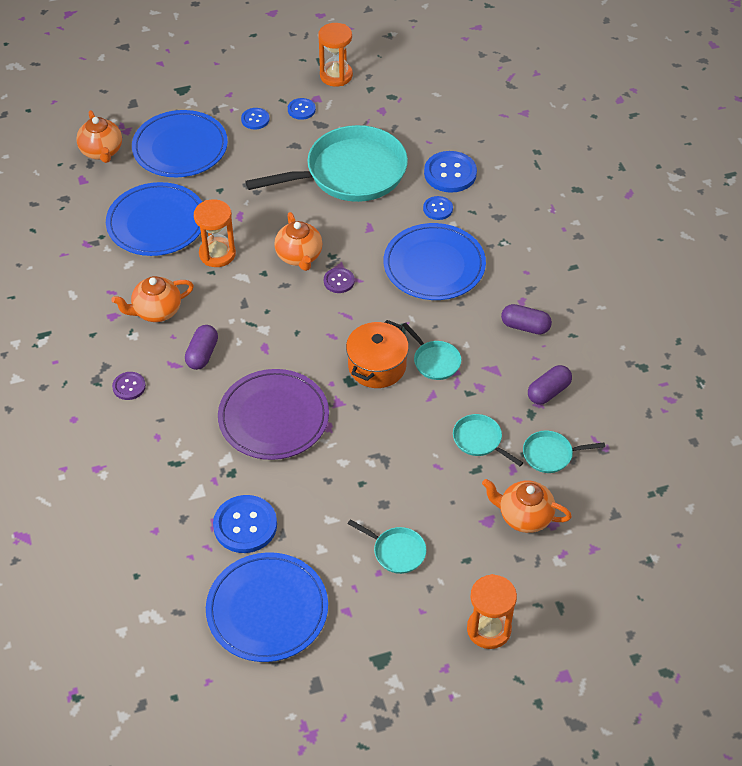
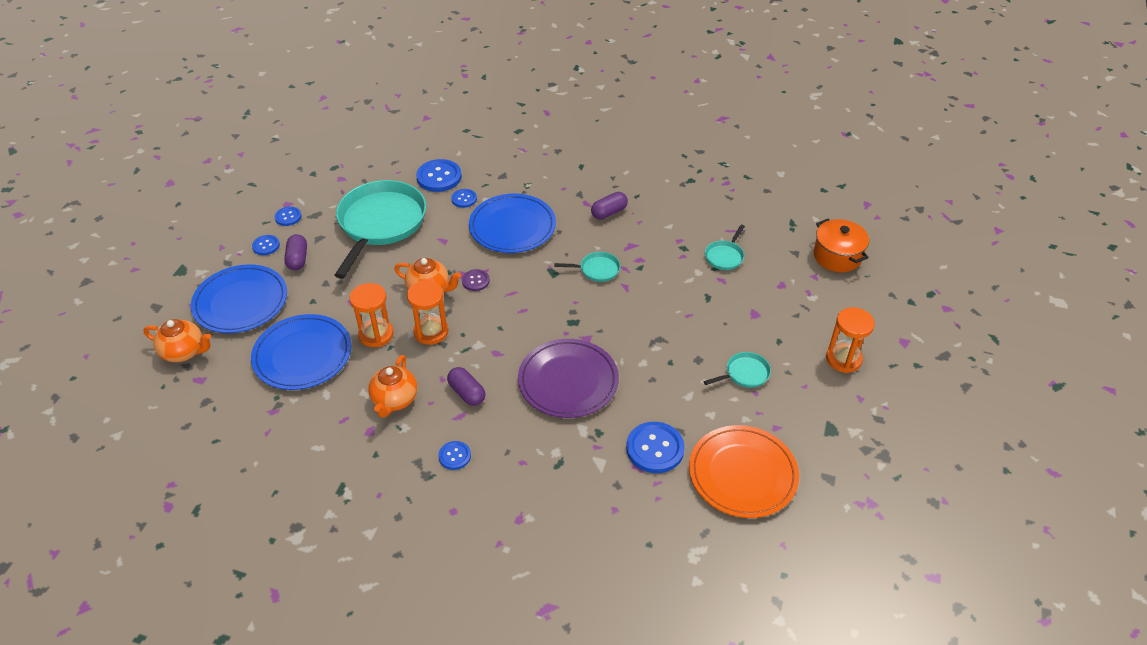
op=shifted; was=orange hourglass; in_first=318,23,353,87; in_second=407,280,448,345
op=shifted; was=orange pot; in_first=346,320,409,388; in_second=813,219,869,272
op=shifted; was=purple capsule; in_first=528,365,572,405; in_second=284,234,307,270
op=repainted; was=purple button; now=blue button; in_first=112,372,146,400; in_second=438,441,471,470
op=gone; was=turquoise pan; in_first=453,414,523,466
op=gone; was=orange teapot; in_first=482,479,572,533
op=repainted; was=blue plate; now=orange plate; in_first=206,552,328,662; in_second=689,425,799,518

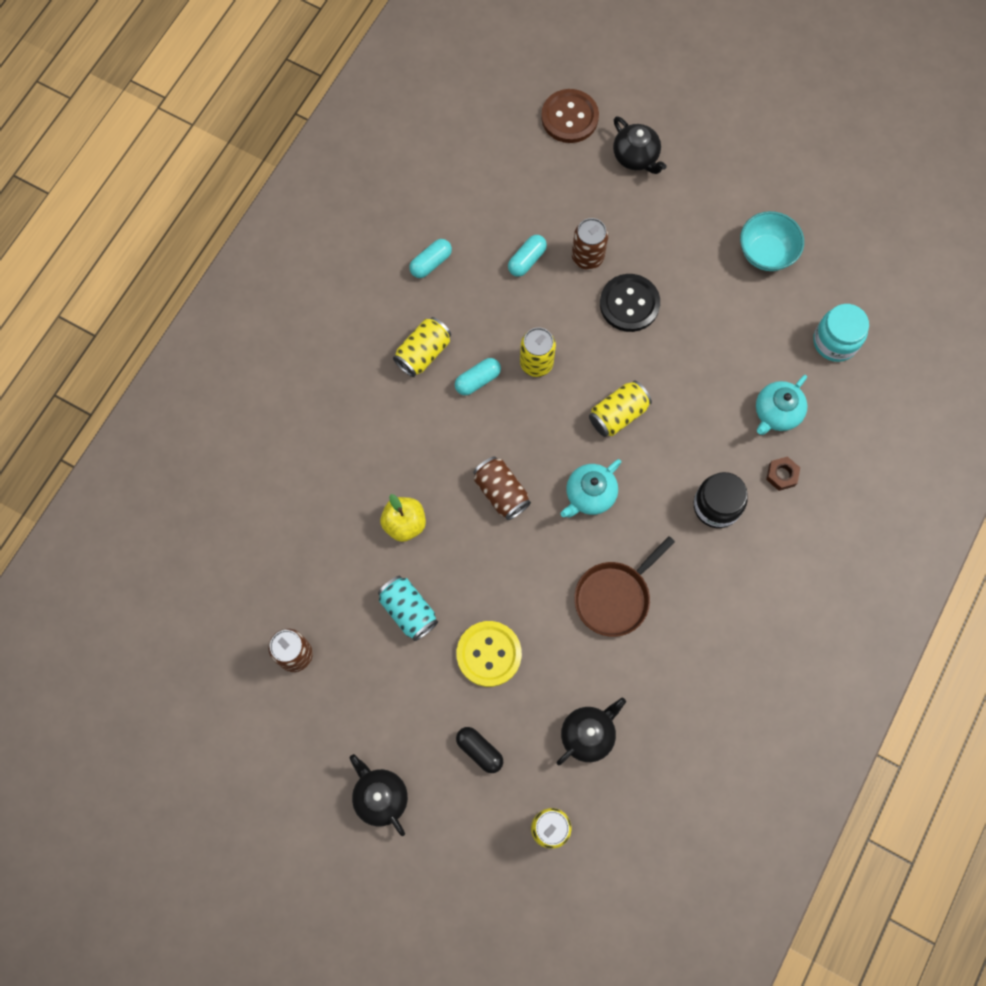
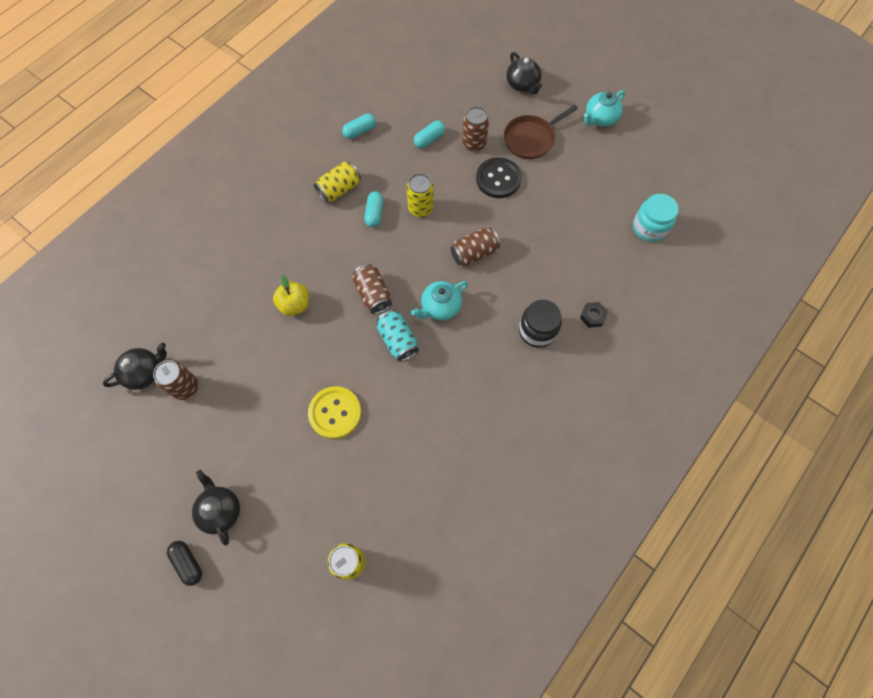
op=gone; was=brown button; in_first=541,89,599,143
op=gone; was=turquoise bowl; in_first=740,211,804,271
op=rotated; was=turquoise capsule; in_first=455,358,501,395; in_second=364,191,384,227; clockwise=-60
op=shifted; was=turquoise teapot; in_first=756,375,808,435; in_second=584,90,625,126
op=repainted; was=yellow can; now=brown can; in_first=589,381,652,437; in_second=451,227,500,266
op=repainted; was=brown nut; now=black nut; in_first=766,456,800,491; in_second=580,302,608,328
op=shifted; was=brown pan; in_first=574,536,675,637; in_second=504,105,578,159
op=shifted; was=turquoise can; in_first=378,576,438,641; in_second=376,310,419,362
op=shifted; was=black teapot; in_first=556,697,626,766; in_second=103,343,167,390
op=shifted; was=black capsule; in_first=456,727,503,773; in_second=167,541,202,586

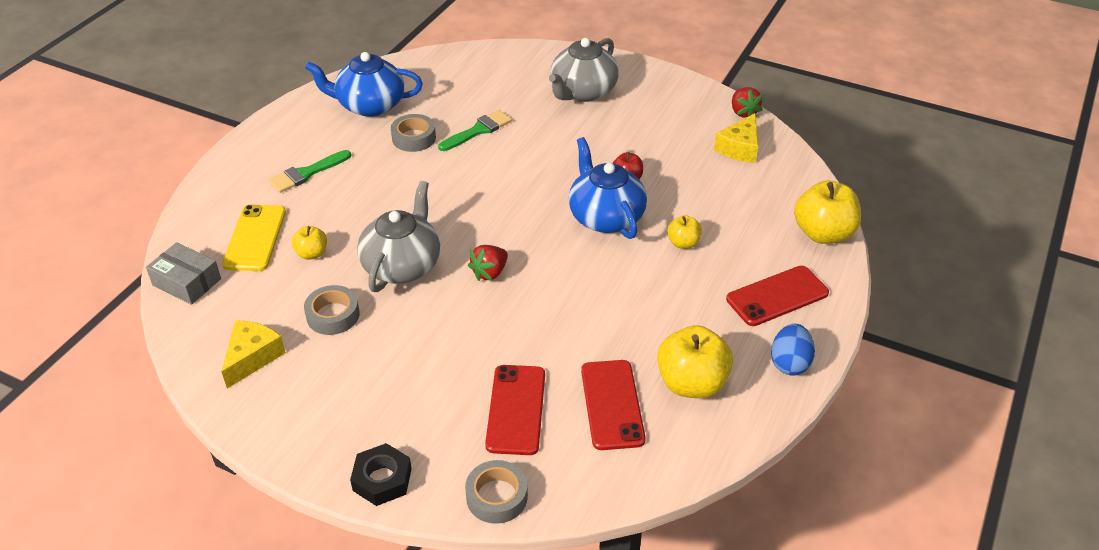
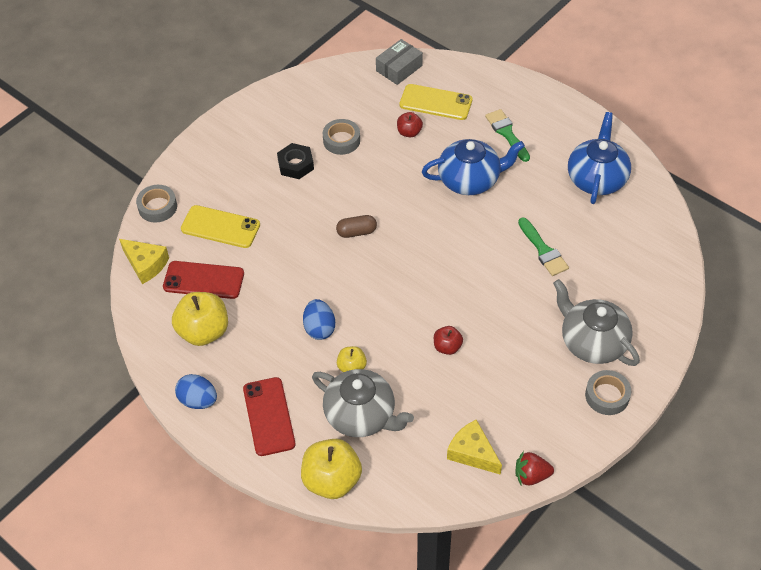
op=shifted; was=grey tape; in_first=391,114,436,152; in_second=585,370,631,415
op=shifted; was=blue teapot; in_first=569,137,647,239; in_second=422,139,525,195
op=shifted; was=grey teapot; in_first=357,181,440,292; in_second=312,369,414,437
op=repainted; was=yellow apple; now=red apple; in_first=292,226,327,260; in_second=397,112,423,137
op=swapped; was=red strawberry; now=brown capsule; in_first=468,245,508,281; in_second=336,215,377,238
op=shifted; was=yellow cheese; in_first=221,320,286,388; in_second=119,239,169,284
op=repainted; was=red phone; now=yellow phone; in_first=485,365,545,455; in_second=181,205,260,248
op=shifted; was=black nut; in_first=350,443,412,506; in_second=277,143,314,179
op=new; now=blue egg; in_second=303,299,335,340

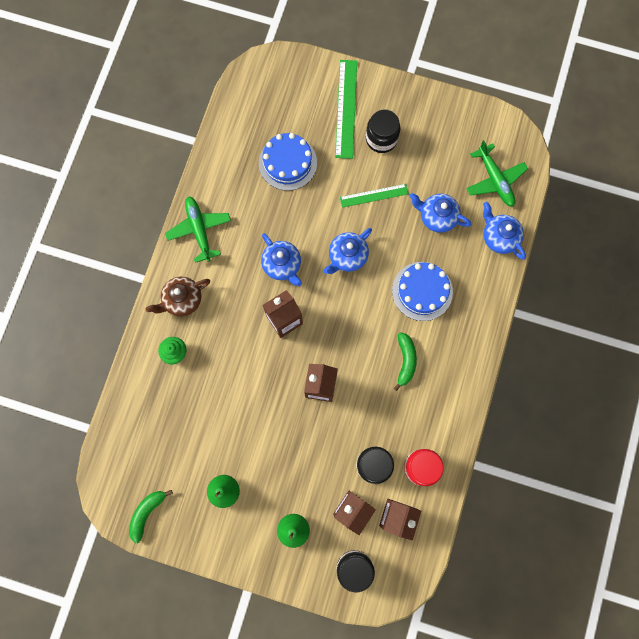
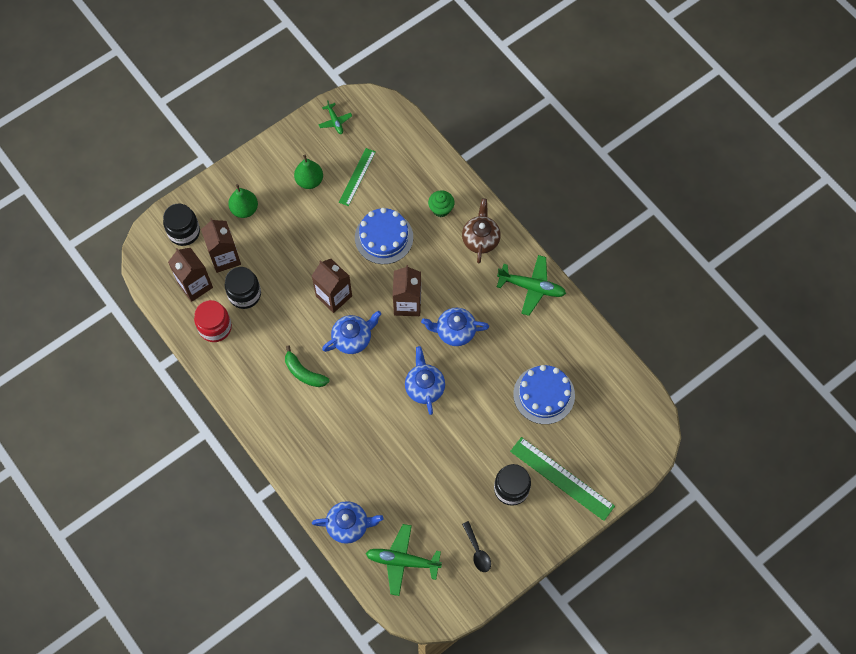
op=shifted; was=green ruler; in_first=340,184,408,208; in_second=339,148,376,206
op=shifted; was=blue teapot; in_first=410,193,471,233; in_second=322,311,381,354
op=shifted; was=blue cake; in_first=392,262,453,321; in_second=355,208,413,264
op=swapped; was=green banana; now=green plane; in_first=129,490,173,543; in_second=318,100,352,134
op=new; now=black spoon; in_second=462,521,491,572

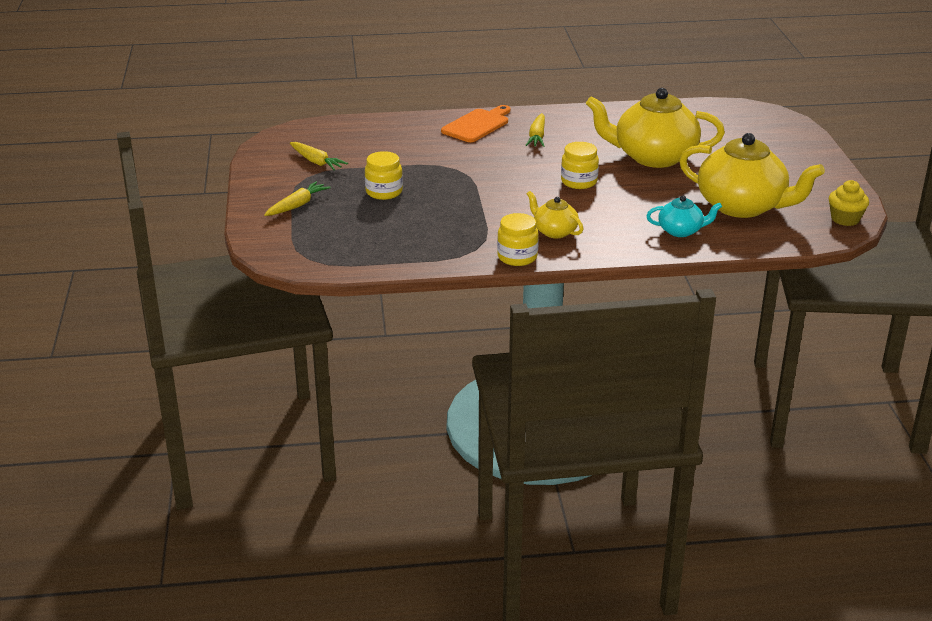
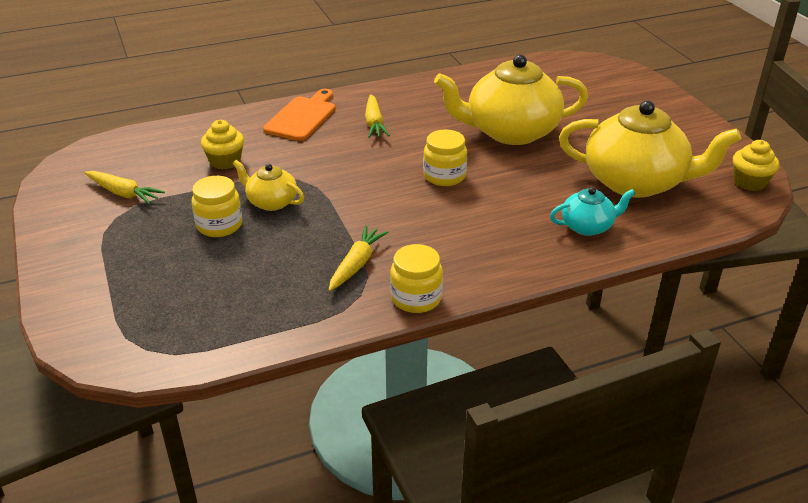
op=shifted; was=yellow carrot; in_first=264,181,331,216; in_second=329,226,388,291
op=shifted; was=yellow teapot; in_first=527,191,583,238; in_second=233,160,304,211
op=new; now=yellow cupcake; in_second=201,120,244,170

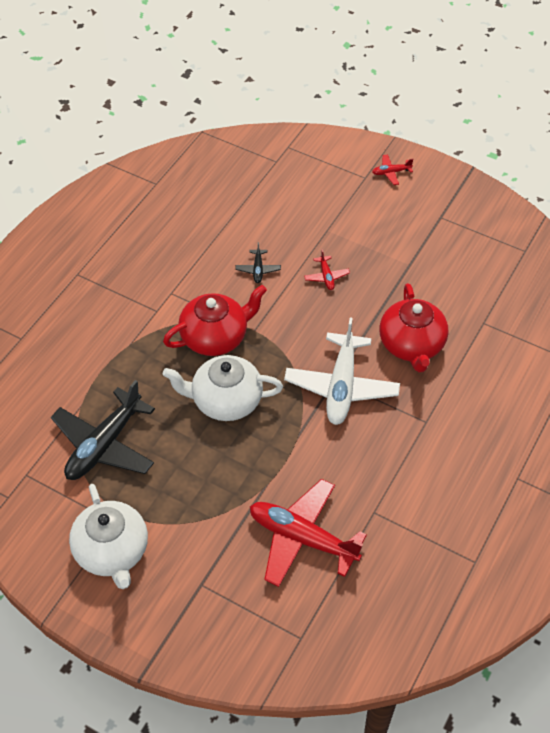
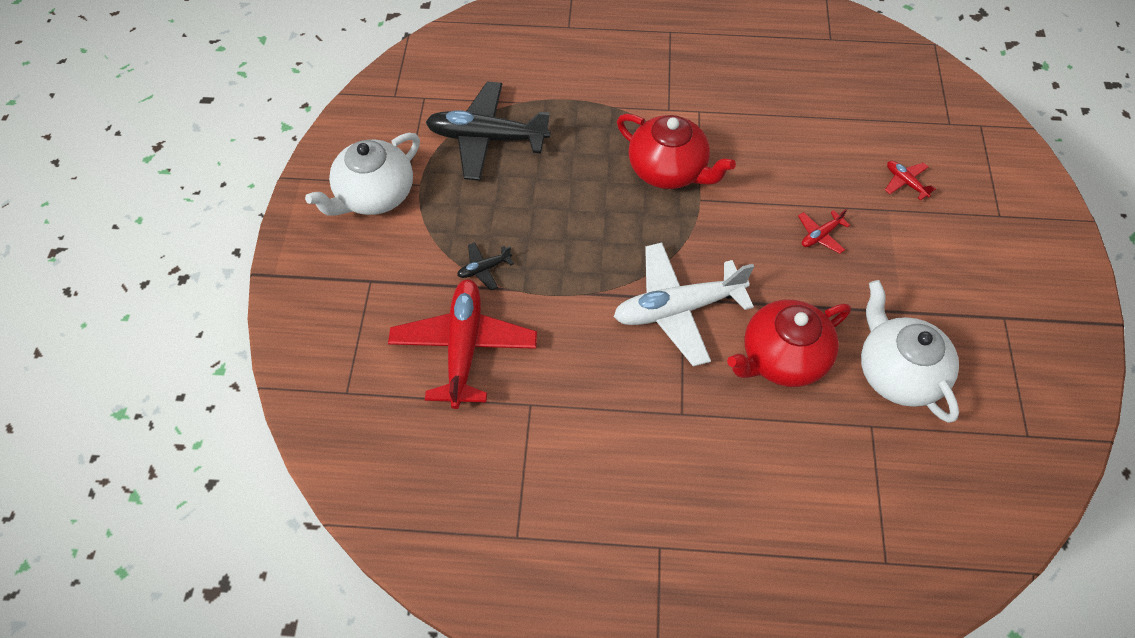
op=shifted; was=red plane; in_first=372,154,413,185; in_second=885,161,936,201
op=shifted; was=black plane; in_first=235,242,281,283; in_second=457,242,514,290
op=shifted; was=white teapot; in_first=162,355,283,421; in_second=861,280,959,423

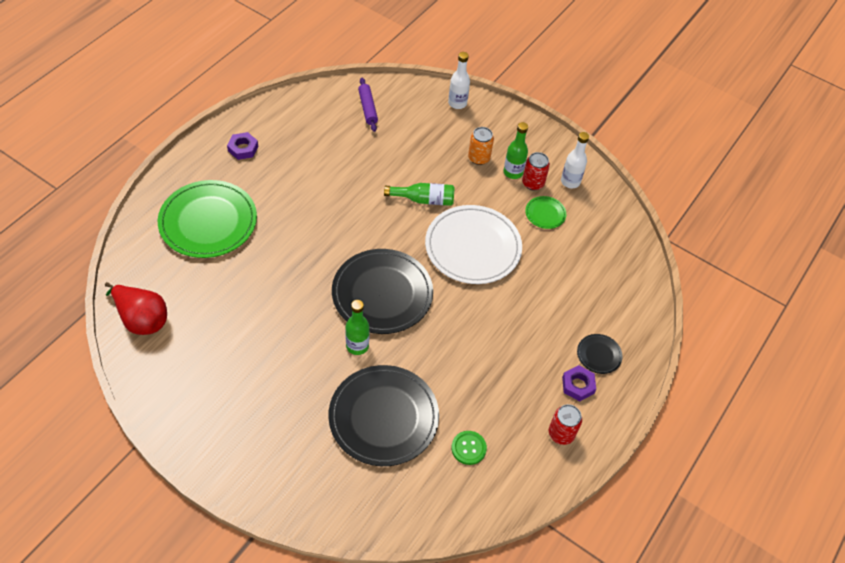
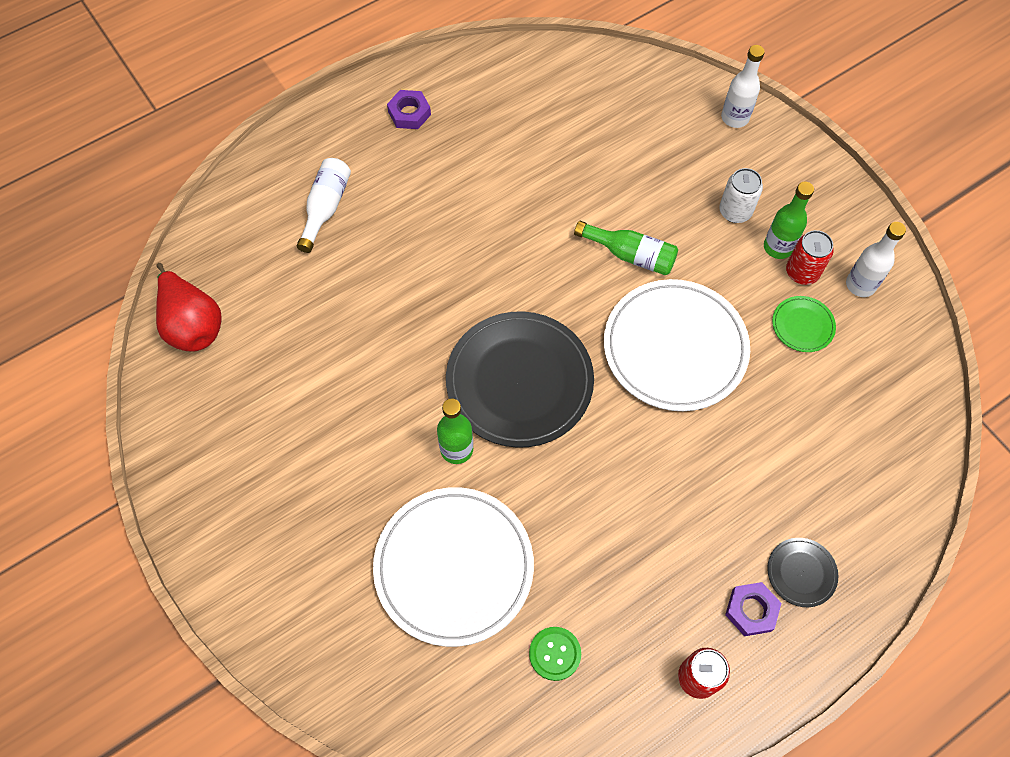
op=gone; was=purple rolling pin; in_first=358,78,378,132
op=repainted; was=orange can; now=white can; in_first=468,127,494,165; in_second=719,168,763,223
op=swapped; was=green plate; now=white bottle; in_first=158,180,257,258; in_second=297,158,351,253
op=repainted; was=black plate; now=white plate; in_first=329,365,439,466; in_second=373,487,534,647

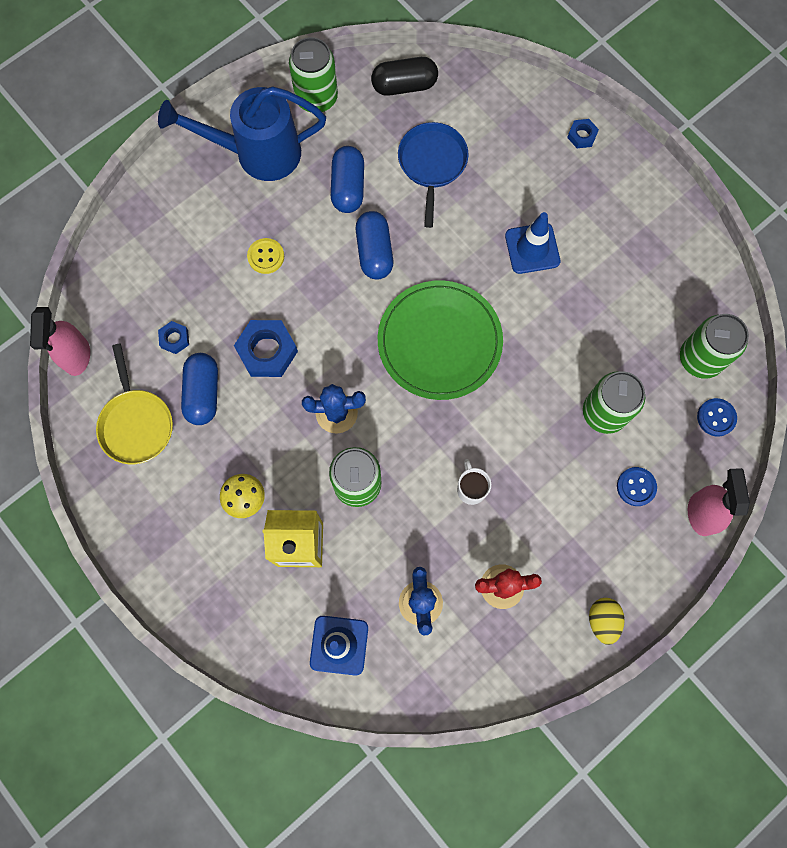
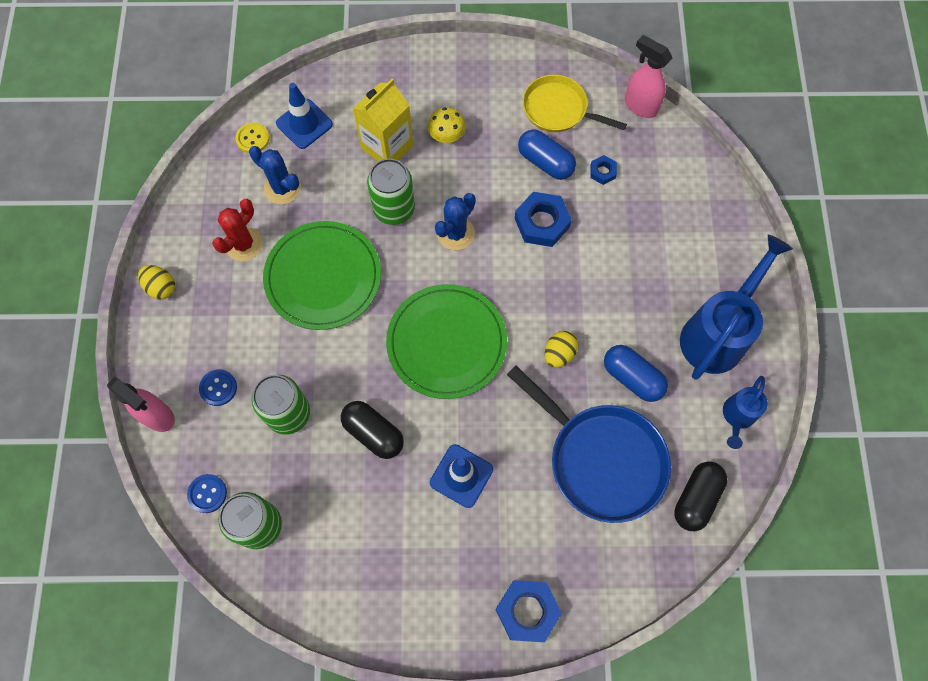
op=swapped; was=green can; now=blue watering can; in_first=289,37,338,112; in_second=723,376,768,449
op=scaled; was=blue nut; in_first=567,119,599,148; in_second=495,580,562,642; ratio=1.91
op=scaled; was=blue pan; in_first=398,122,468,228; in_second=507,366,671,523; ratio=1.57
op=swapped; was=blue capsule; now=yellow egg; in_first=356,211,393,280; in_second=545,331,578,368
op=shifted; was=yellow button; in_first=247,238,284,274; in_second=235,122,270,153
op=swapped; was=white mug; now=green plate; in_first=457,459,491,505; in_second=263,221,381,330
op=new; now=black capsule; in_second=341,401,404,459

